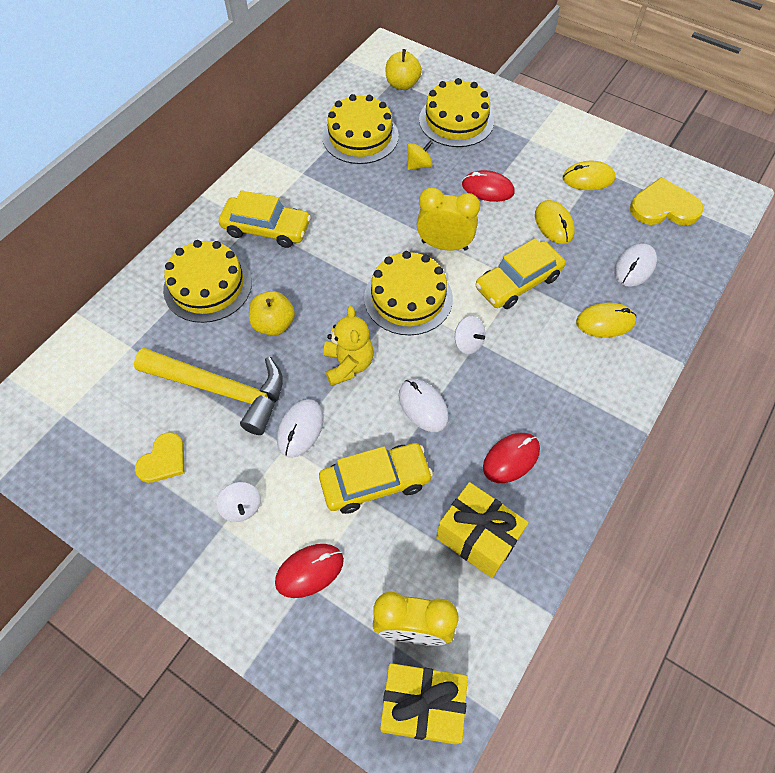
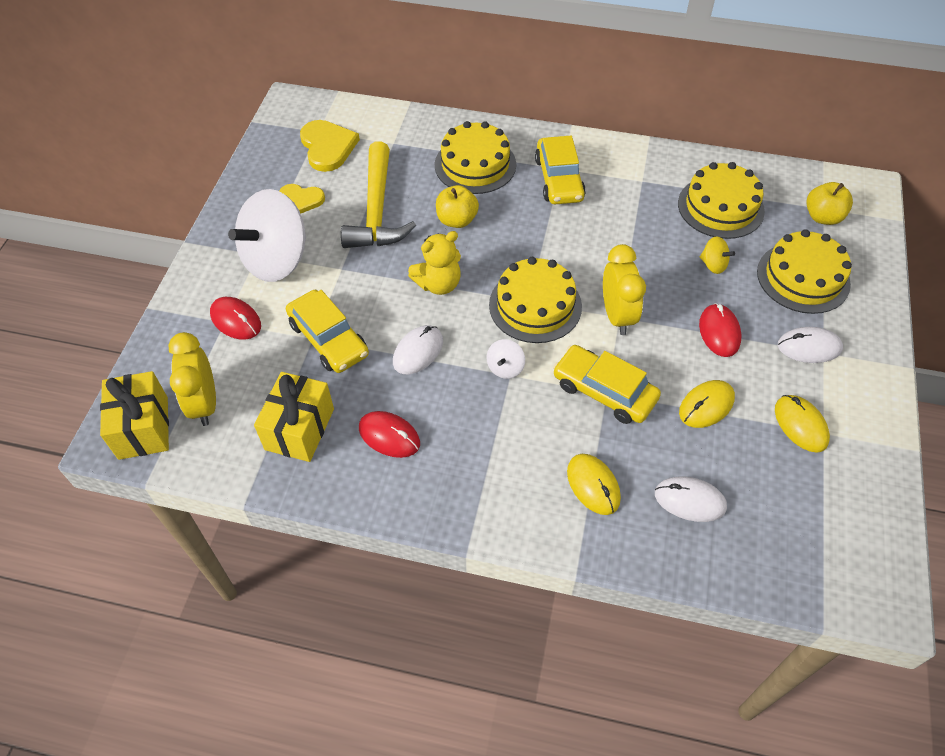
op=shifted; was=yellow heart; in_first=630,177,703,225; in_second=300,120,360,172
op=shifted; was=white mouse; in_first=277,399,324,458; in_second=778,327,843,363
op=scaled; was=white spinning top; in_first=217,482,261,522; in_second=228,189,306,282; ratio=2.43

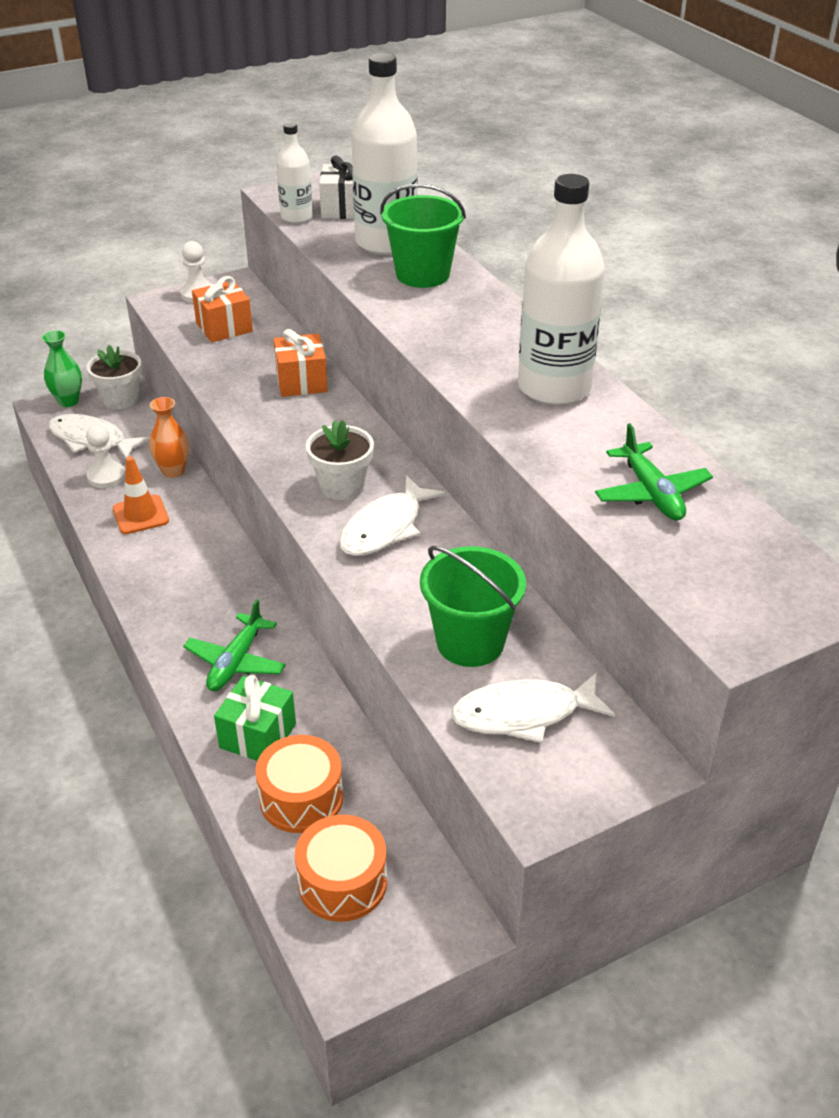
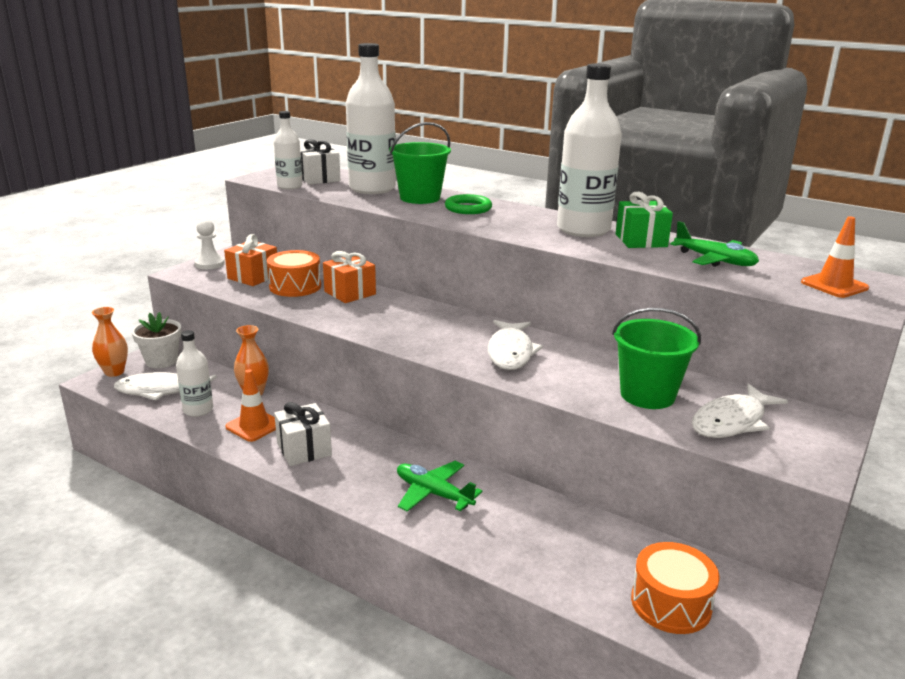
op=repainted; was=green vase; now=orange vase; in_first=42,330,82,407; in_second=92,307,128,377
op=gone; was=white flower pot; in_first=306,420,374,500
op=swapped; was=white pawn; now=white bottle; in_first=86,424,125,488; in_second=176,330,213,417
op=rotated; was=green plane; in_first=183,599,286,691; in_second=397,461,482,512; clockwise=135
op=shifted; was=green gift; in_first=214,675,296,761; in_second=616,192,673,248
op=shifted; was=orange drum; in_first=255,735,343,833; in_second=267,250,321,297
op=new; now=green ring; in_second=445,194,492,214
op=new; now=orange traffic cone; in_second=801,216,869,298
op=new; now=white gift; in_second=274,402,332,466

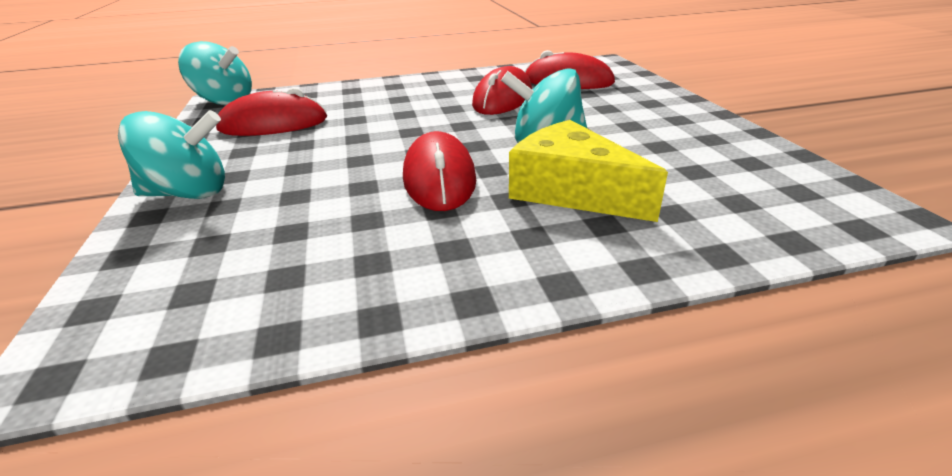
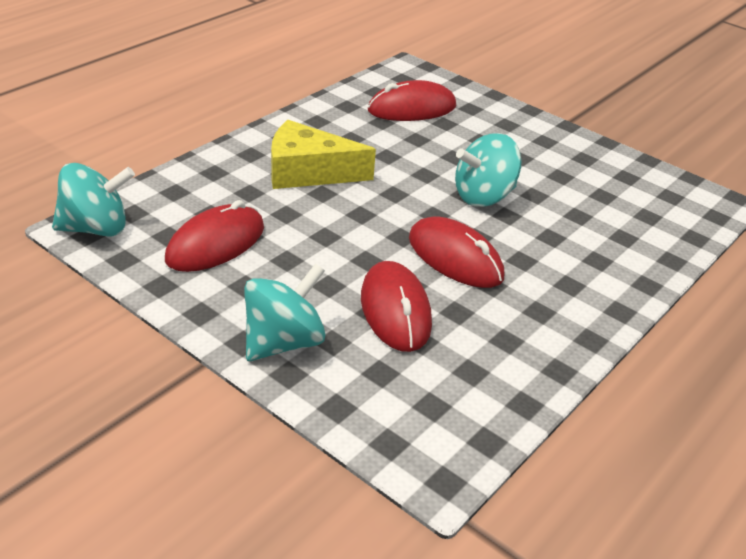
op=shifted; was=red mouse; in_first=472,66,532,115; in_second=361,261,432,352
op=shifted; was=yellow cheese; in_first=509,120,668,222; in_second=271,120,376,189

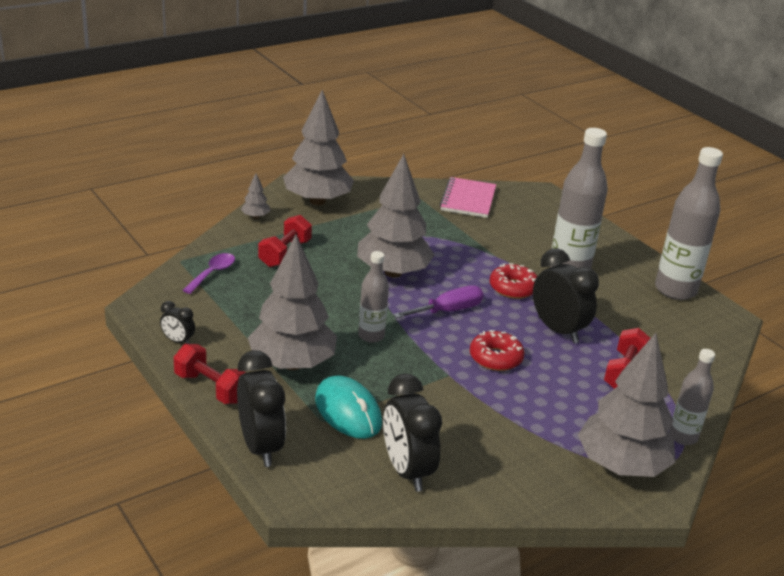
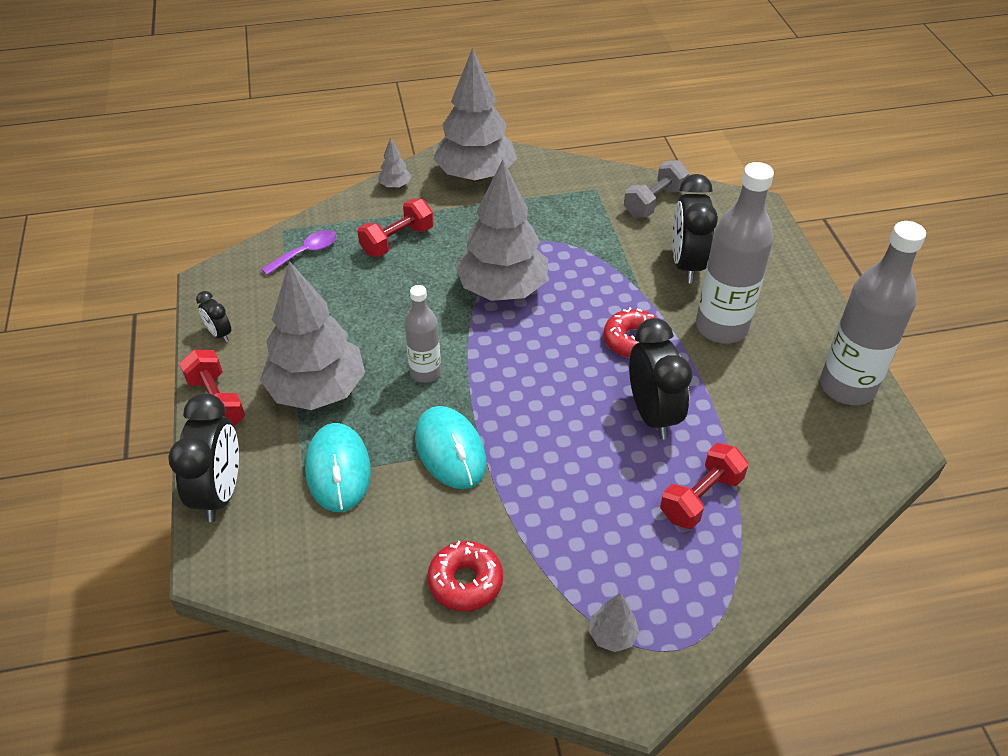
op=swapped; was=pink notebook; now=grey dumbbell; in_first=440,177,496,218; in_second=624,160,689,217
op=gone; was=purple screwdriver; in_first=393,285,483,318
op=shifted; was=red donut; in_first=470,330,524,371; in_second=427,541,503,611
op=scaled; was=grey tree; in_first=578,333,676,477; in_second=589,593,639,652; ratio=0.4
op=gone; was=grey bottle; in_first=669,349,715,445
op=shifted; was=black clock; in_first=383,374,442,492; in_second=672,174,718,283
op=new; now=turquoise mouse; in_second=415,406,486,489

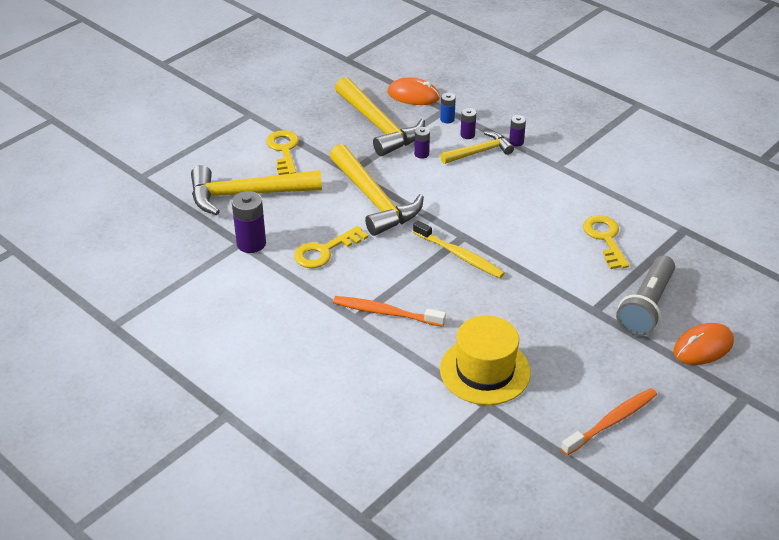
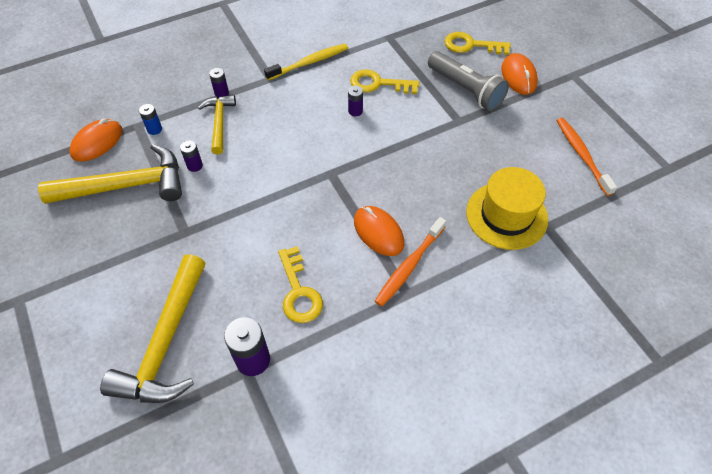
op=shifted; was=purple battery; in_first=460,108,476,139; in_second=348,86,363,116
op=shifted; was=yellow key; in_first=266,130,299,175; in_second=444,32,511,55
op=gone; was=yellow hammer; in_first=330,144,424,236
op=shifted; was=yellow toothbrush; in_first=413,220,505,278; in_second=264,44,348,81
op=new; now=orange mouse; in_second=354,206,404,256

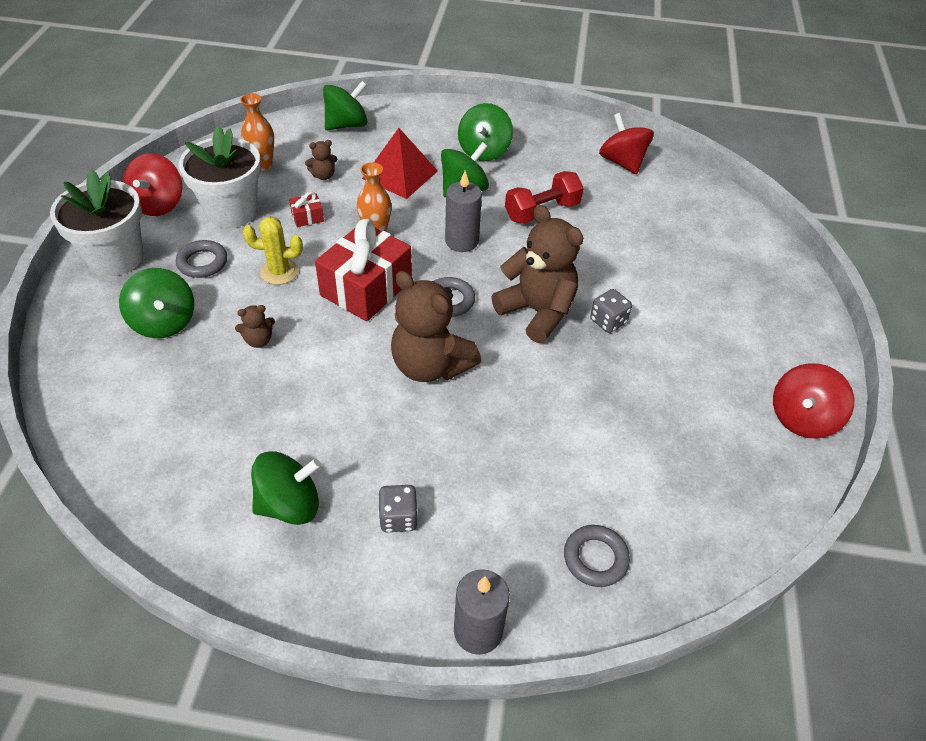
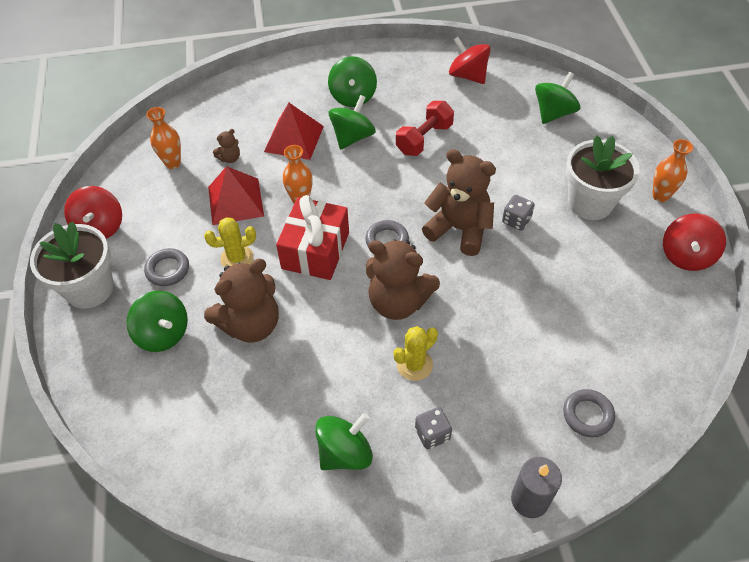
op=shifted; was=green spinning top; in_first=323,81,368,130; in_second=535,72,580,124
op=shifted; was=white flower pot; in_first=179,126,261,228; in_second=566,135,640,220
op=gone; was=grey candle; in_first=445,171,482,252
op=swapped; was=red gift; now=red pyramid; in_first=289,192,324,227; in_second=208,166,264,225
op=scaled; was=brown teddy bear; in_first=235,305,275,348; in_second=204,259,279,343; ratio=2.29
op=new; now=orange vase; in_second=652,139,693,202
op=new; now=yellow cactus; in_second=394,326,438,381

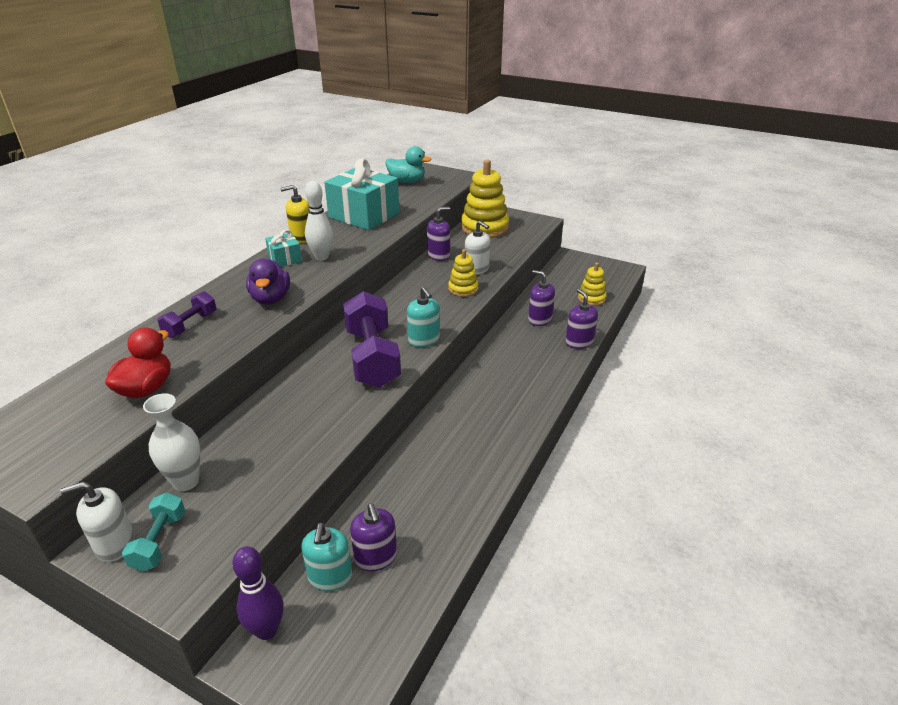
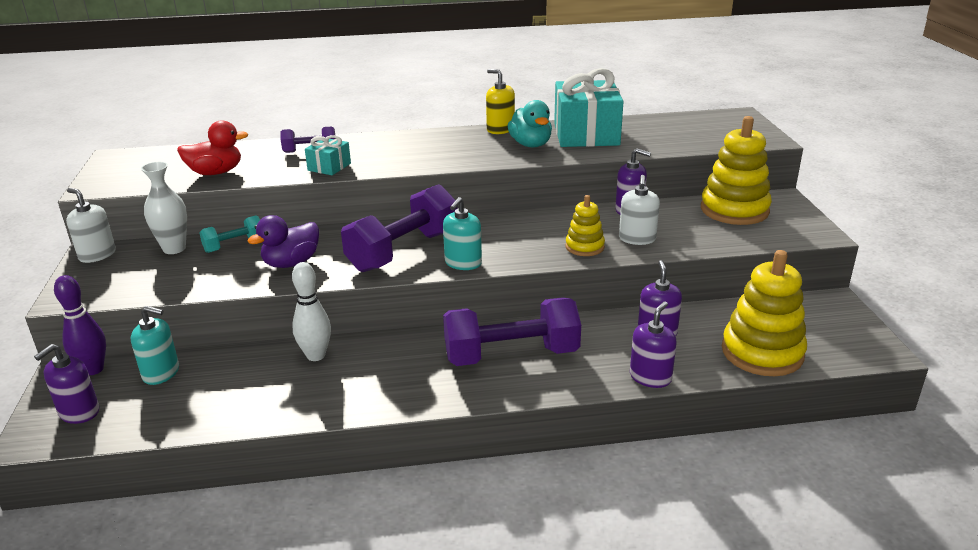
op=shifted; was=turquoise duck; in_first=386,146,431,183; in_second=508,100,552,147
op=shifted; was=white bowling pin; in_first=305,181,333,260; in_second=292,262,331,361
op=shifted; was=turquoise gift; in_first=265,230,302,267; in_second=305,135,351,175
op=shifted; was=purple duck; in_first=246,259,290,304; in_second=247,215,319,268
op=scaled; was=yellow stacking toy; in_first=578,262,607,306; in_second=722,250,807,376; ratio=1.85
op=shifted; was=turquoise dumbbell; in_first=122,492,185,572; in_second=199,215,260,253
op=shifted; was=purple soap dispenser; in_first=350,503,397,571; in_second=34,344,100,424
op=rotated; was=turquoise soap dispenser; in_first=301,523,352,591; in_second=131,306,179,385; clockwise=-135
op=new; now=purple dumbbell; in_second=443,297,581,366

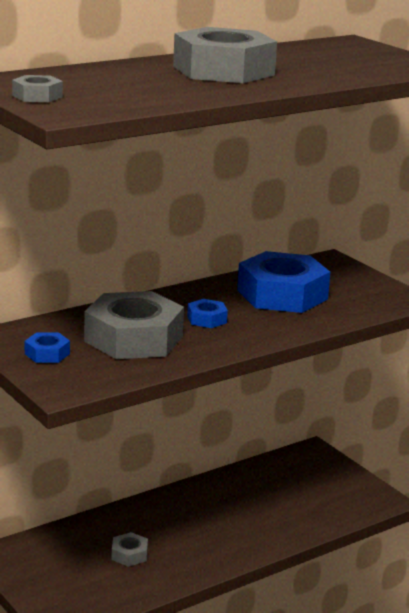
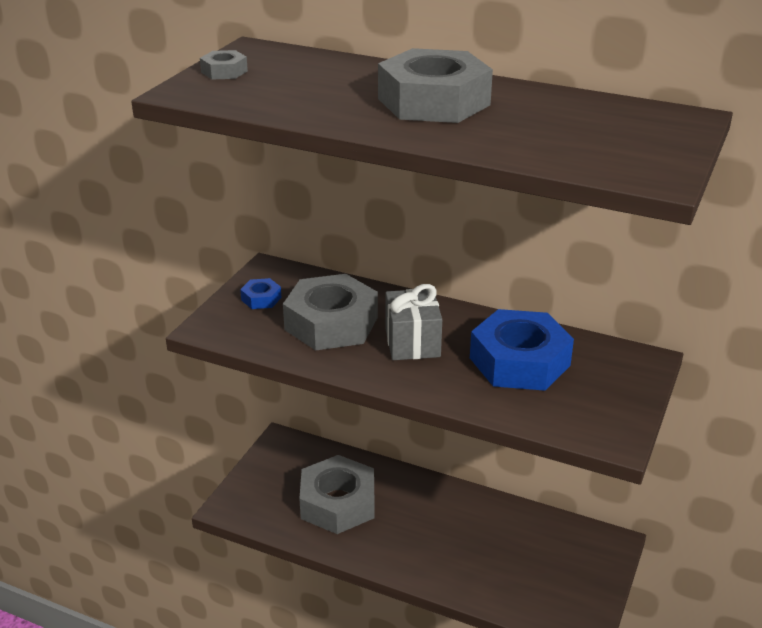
op=swapped; was=blue nut; now=grey gift; in_first=187,299,228,328; in_second=385,284,442,360
op=scaled; was=grey nut; in_first=112,532,148,567; in_second=299,455,375,534; ratio=2.29

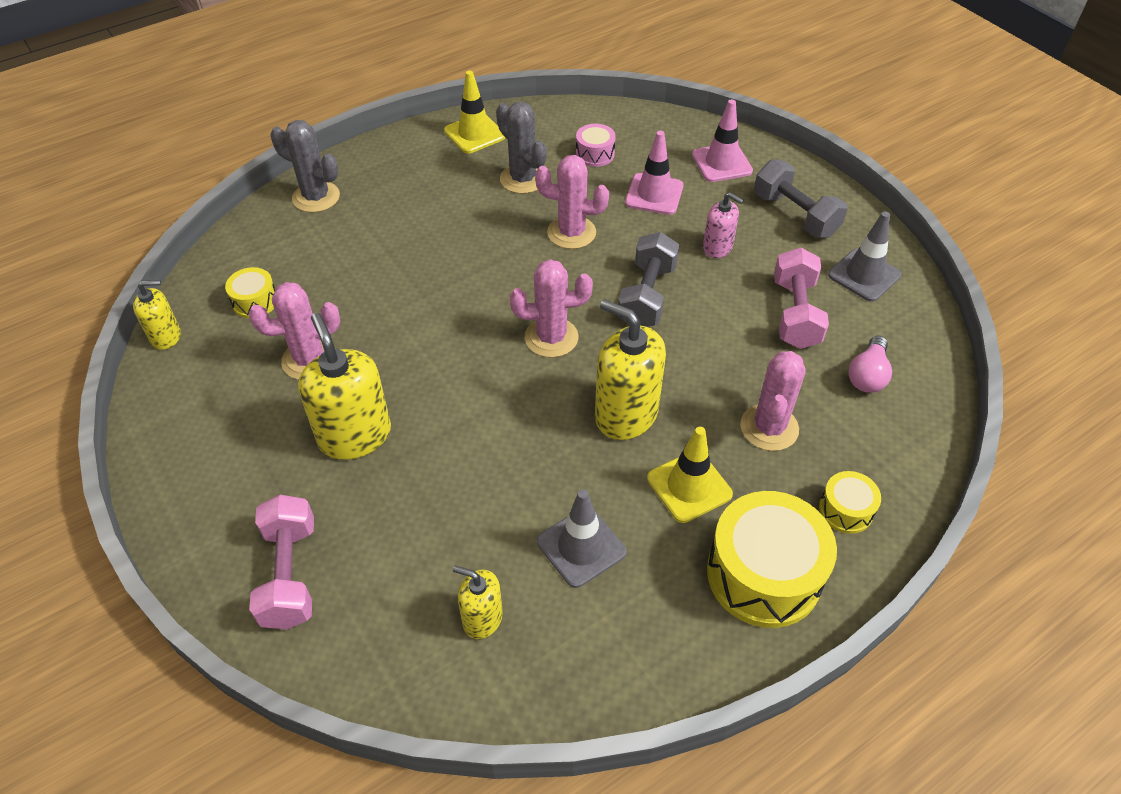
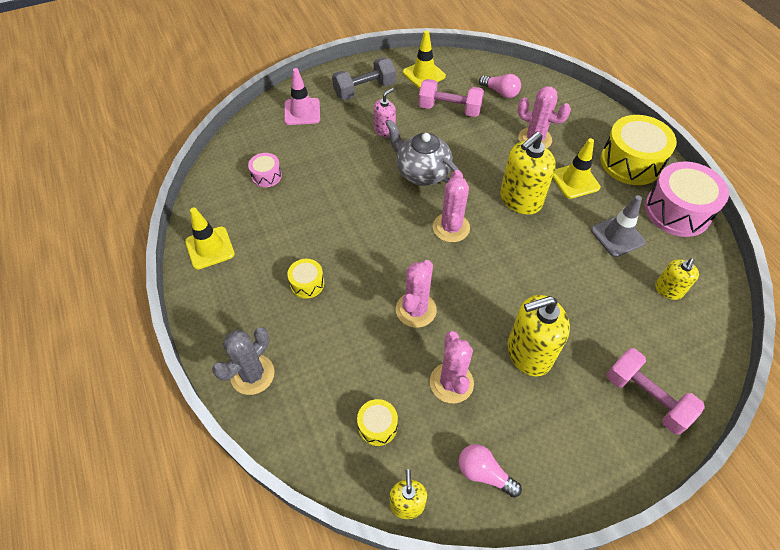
op=gone; was=grey cactus; in_first=496,102,547,194
op=gone; was=pink traffic cone; in_first=625,131,684,215
op=shifted; was=pink cactus; in_first=535,155,609,249; in_second=396,260,437,328
op=repainted; was=grey traffic cone; now=yellow traffic cone; in_first=828,211,901,302; in_second=403,30,446,89
op=swapped; was=grey dumbbell; now=grey teapot; in_first=618,232,679,327; in_second=386,120,459,186
op=shifted; was=yellow drum; in_first=819,471,881,534; in_second=287,259,324,299
op=rotated; was=pink dumbbell; in_first=249,495,314,630; in_second=606,348,705,435; clockwise=45
op=new; now=pink drum; in_second=645,161,729,237
op=new; now=pink light bulb; in_second=459,444,522,498

